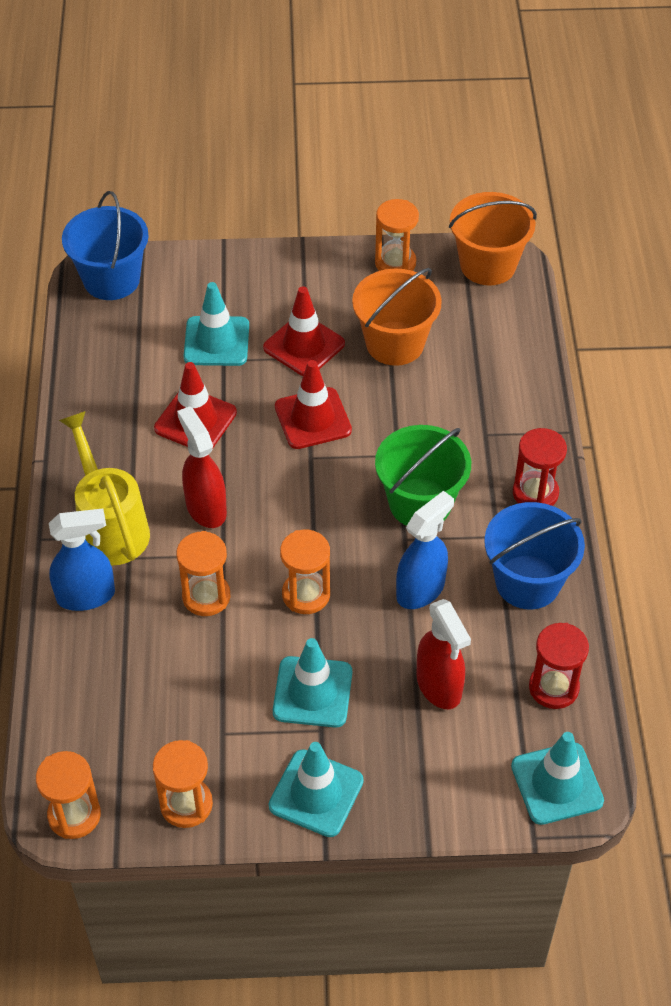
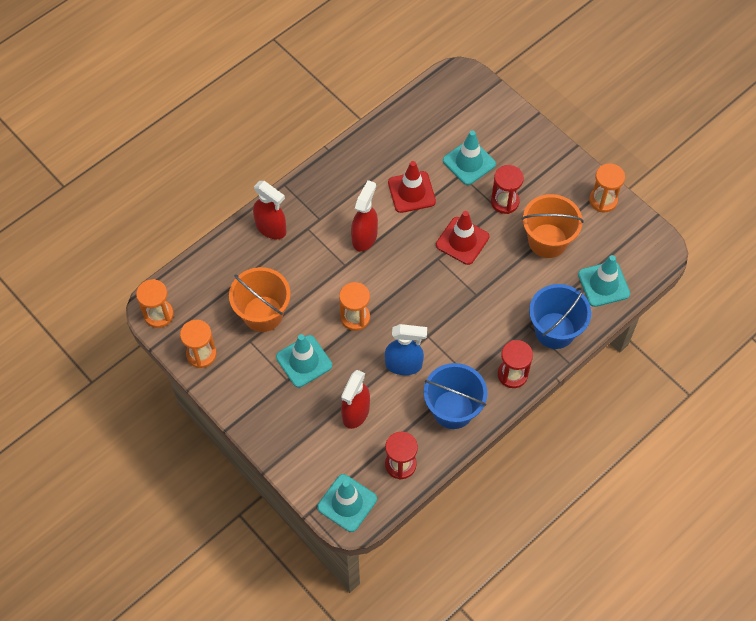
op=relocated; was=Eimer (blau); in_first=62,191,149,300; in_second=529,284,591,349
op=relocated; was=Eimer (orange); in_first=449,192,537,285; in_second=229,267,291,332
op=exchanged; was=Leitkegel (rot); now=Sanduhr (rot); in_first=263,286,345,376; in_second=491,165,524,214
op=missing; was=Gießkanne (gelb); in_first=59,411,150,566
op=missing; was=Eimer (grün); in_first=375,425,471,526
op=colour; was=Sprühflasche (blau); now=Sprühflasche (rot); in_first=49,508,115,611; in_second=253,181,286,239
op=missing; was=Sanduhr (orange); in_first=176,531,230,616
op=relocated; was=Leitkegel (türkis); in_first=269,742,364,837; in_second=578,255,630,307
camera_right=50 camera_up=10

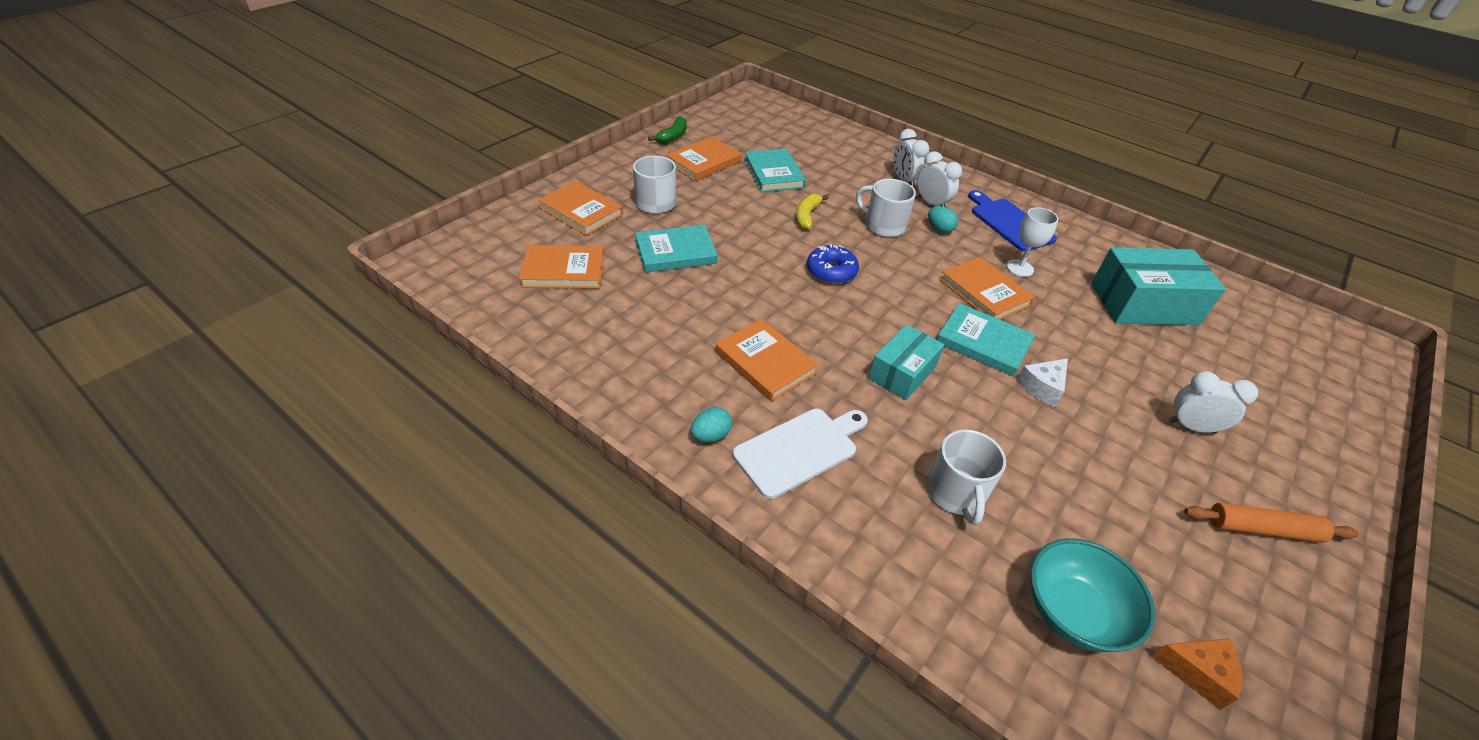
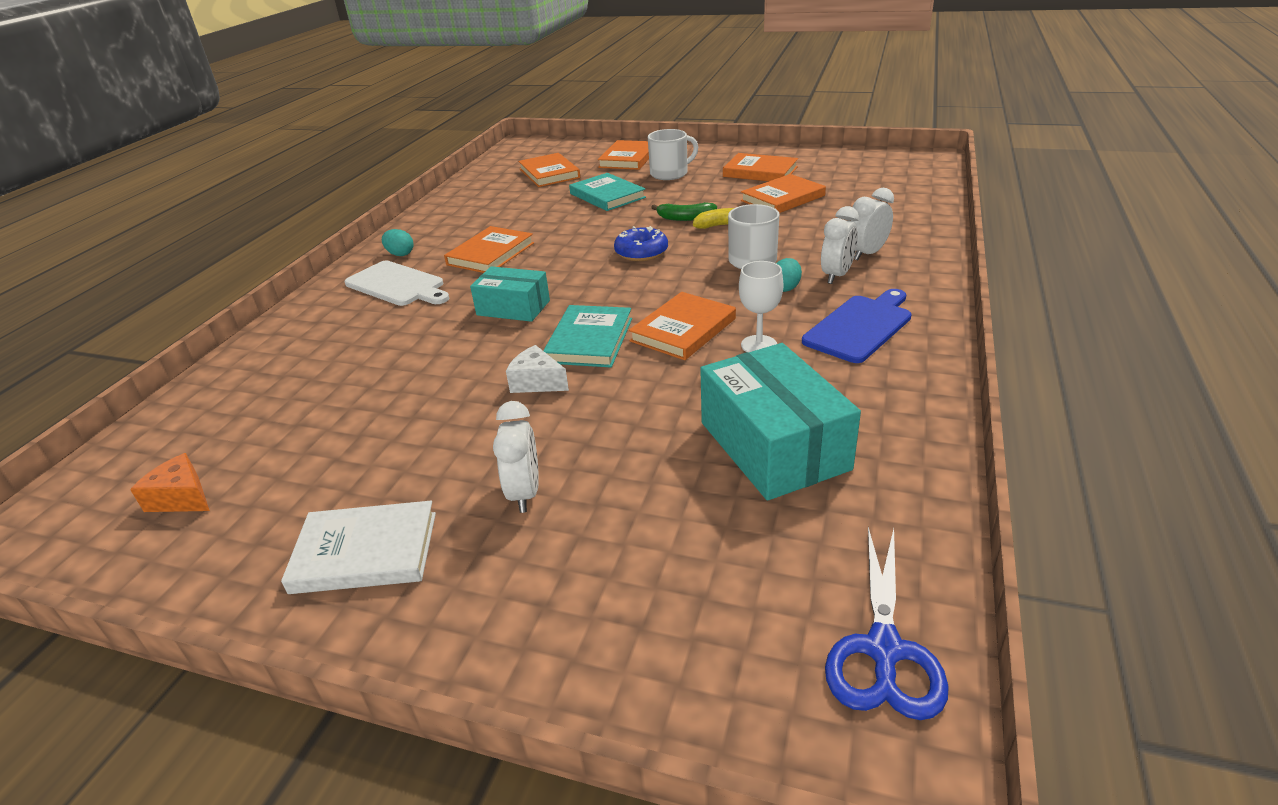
op=relocated; was=Banane (grün); in_first=648,116,687,144; in_second=651,202,717,221
op=colour; was=Buch (türkis); now=Buch (orange); in_first=744,148,806,192; in_second=741,174,826,213
op=missing; was=Tasse (weiß); in_first=927,429,1006,525
op=exchanged; was=Nudelholz (orange); now=Buch (weiß); in_first=1184,503,1359,543; in_second=281,501,436,594
op=missing; was=Schüssel (türkis); in_first=1030,538,1155,652
op=spun; was=Käse (orange); in_first=1151,638,1243,710; in_second=130,453,210,512; clockwise=120
op=appeared; now=Schere (blau); in_second=825,527,949,720
camera_right=75 camera_up=-10

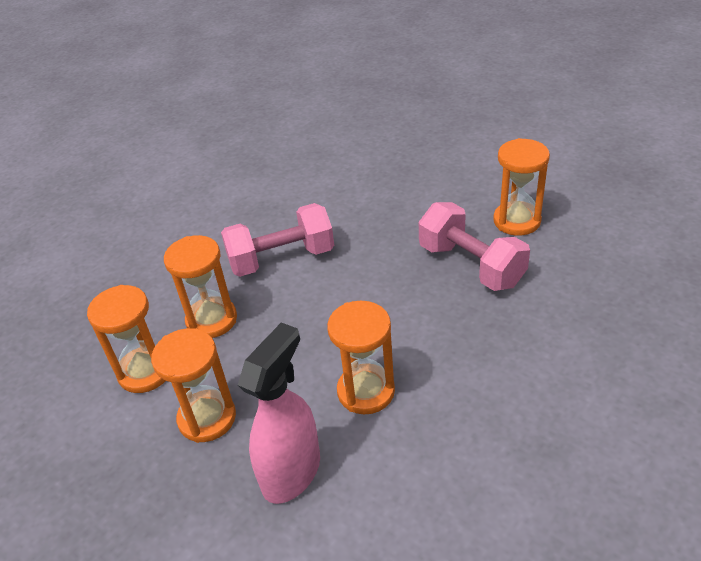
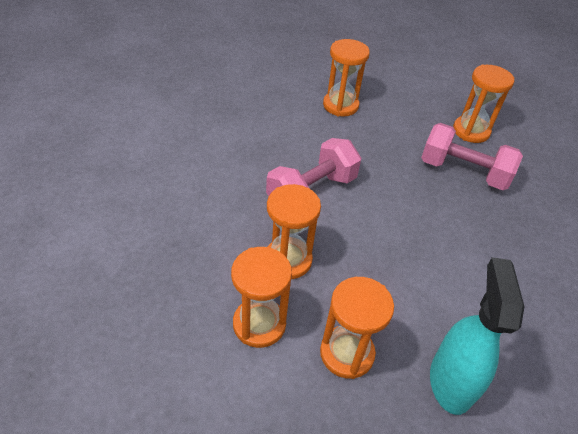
op=relocated; was=Sanduhr (orange); in_first=327,301,395,414; in_second=323,39,370,116
op=colour; was=Sprühflasche (rosa); now=Sprühflasche (türkis); in_first=238,322,320,504; in_second=430,257,525,415
camera_right=-30 camera_up=5

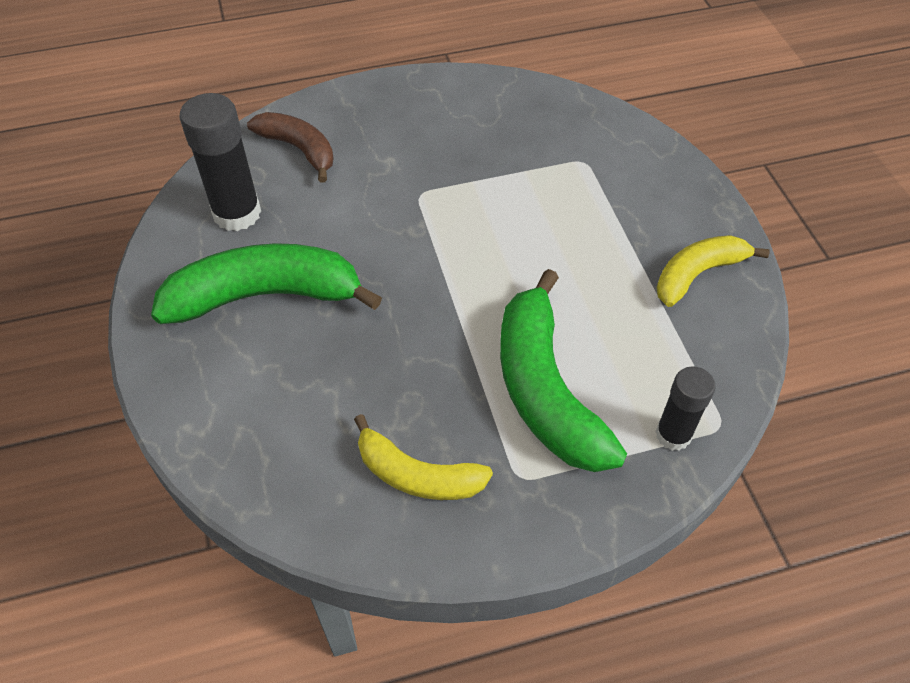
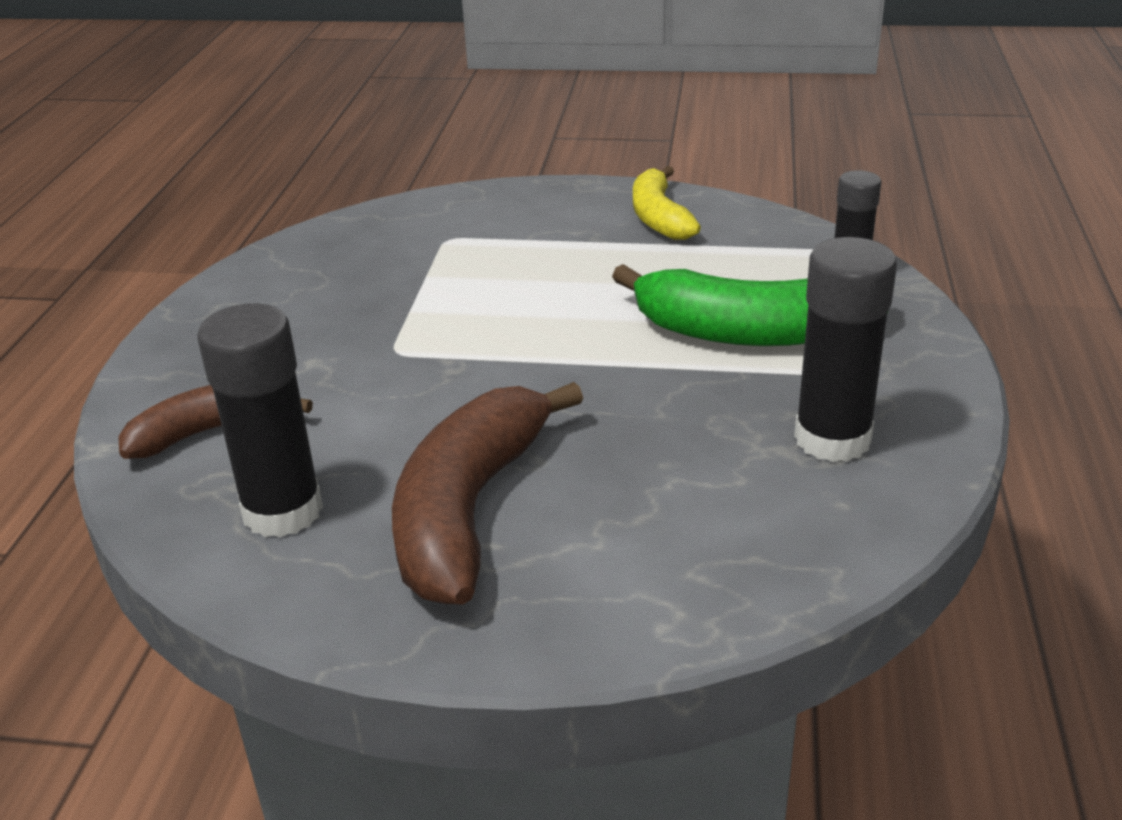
op=colour; was=Banane (grün); now=Banane (braun); in_first=151,243,382,324; in_second=392,382,583,605
op=exchanged; was=Banane (gelb); now=Klebestift (schwarz); in_first=354,414,493,500; in_second=794,237,897,462
camera_right=-65 camera_up=-20

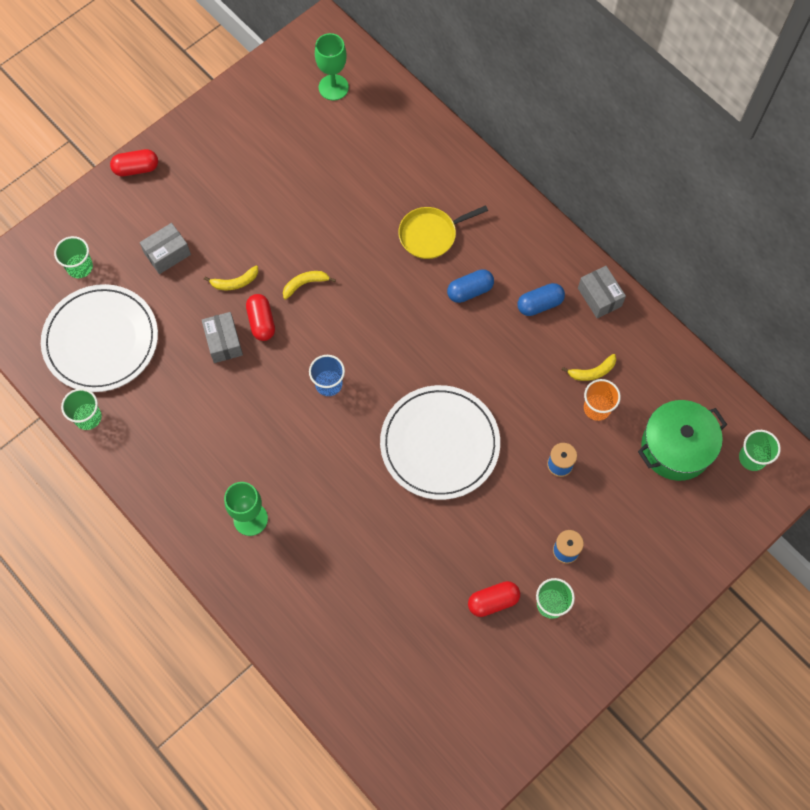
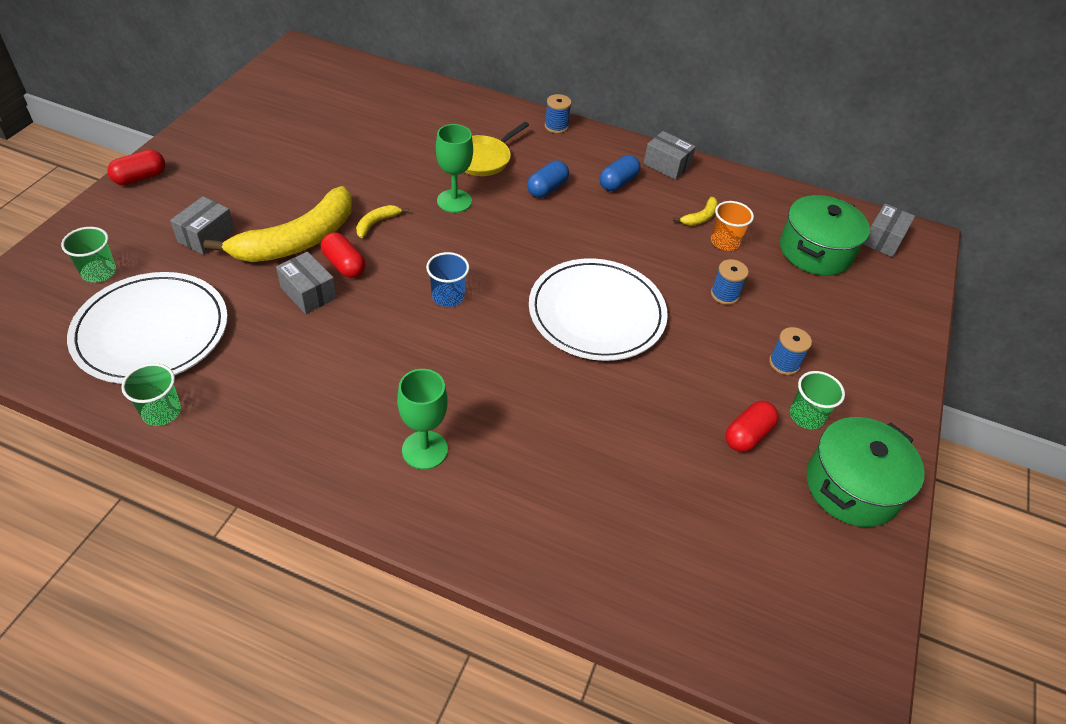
op=relocated; was=Kelch (grün); in_first=315,33,349,101; in_second=436,124,473,213
op=size; was=Banane (gelb); in_first=204,265,258,290; in_second=203,186,352,262; ratio=2.43
op=exchanged; was=Becher (grün); now=Schachtel (grau); in_first=739,430,781,471; in_second=863,203,915,257
op=appeared; now=Garnrolle (blau); in_second=545,94,571,133
op=appeared; now=Kochtopf (grün); in_second=806,417,925,527
camera_right=-30 camera_up=-20

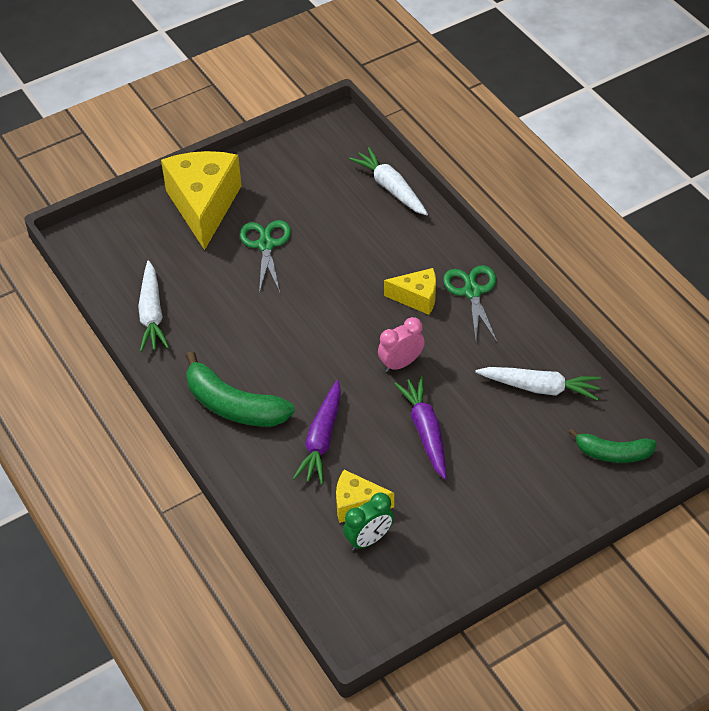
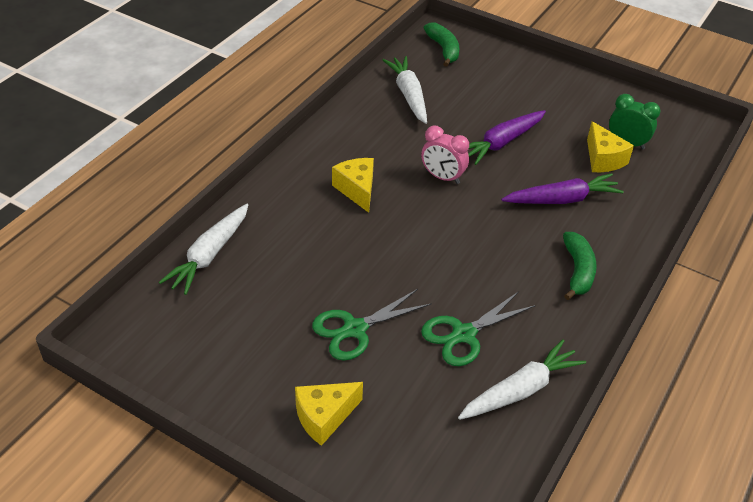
op=size; was=Käse (gelb); in_first=161,151,242,250; in_second=295,382,363,446; ratio=0.52
op=relocated; was=Schere (grün); in_first=443,265,497,342; in_second=421,291,536,366
op=size; was=Banane (grün); in_first=186,351,295,427; in_second=563,232,597,300; ratio=0.64
camera_right=-120 camera_up=-5

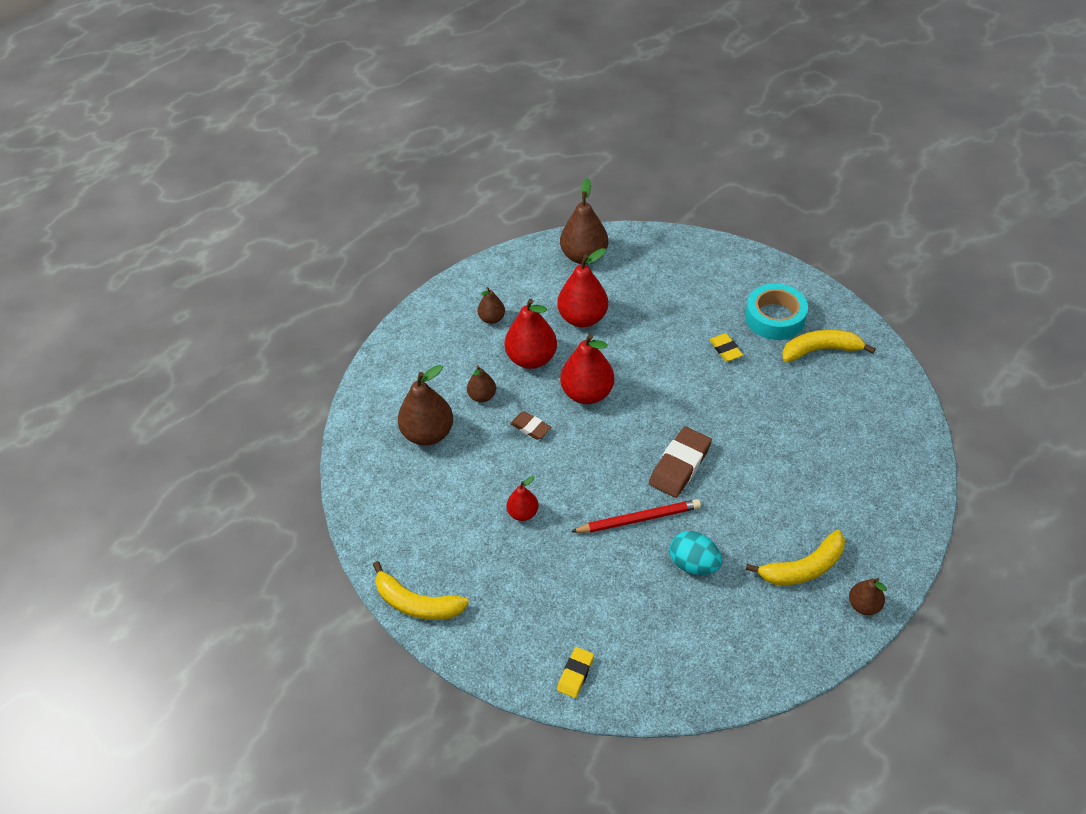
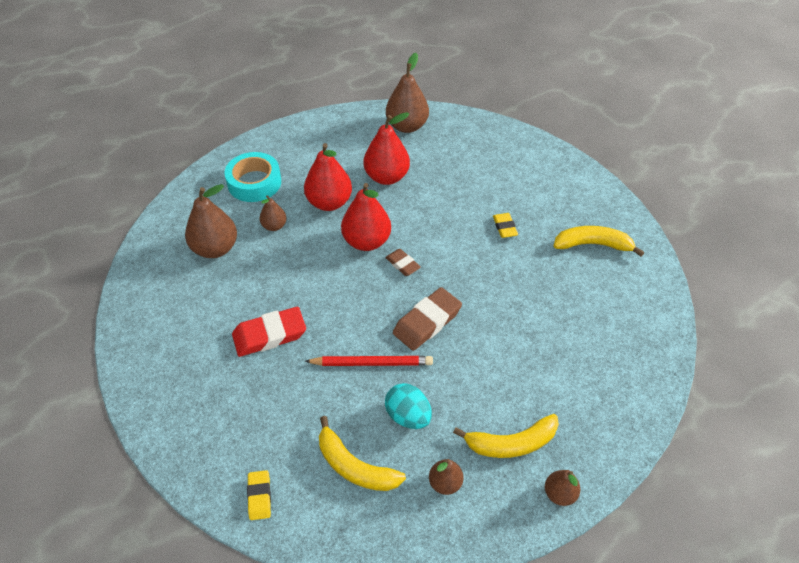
op=relocated; was=Klebeband (türkis); in_first=745,283,808,340; in_second=224,152,281,202
op=relocated; was=Birne (braun); in_first=478,287,505,324; in_second=429,459,463,495
op=relocated; was=Radiergummi (braun); in_first=510,411,551,440; in_second=385,249,421,276
op=exchanged; was=Birne (rot); now=Radiergummi (rot); in_first=507,476,539,521; in_second=232,307,306,357
op=relocated; was=Banane (gelb); in_first=373,561,469,620; in_second=319,416,406,491
op=spun; was=Radiergummi (gelb); in_first=557,647,594,698; in_second=247,470,271,520; clockwise=-45
camera_right=10 camera_up=0

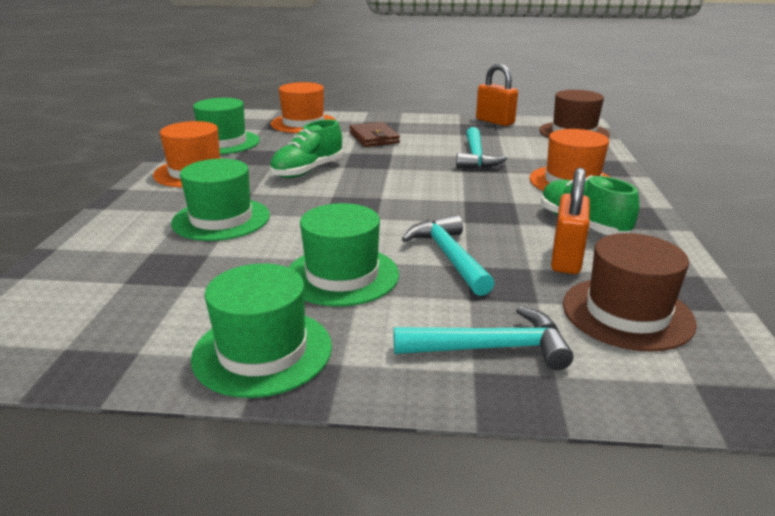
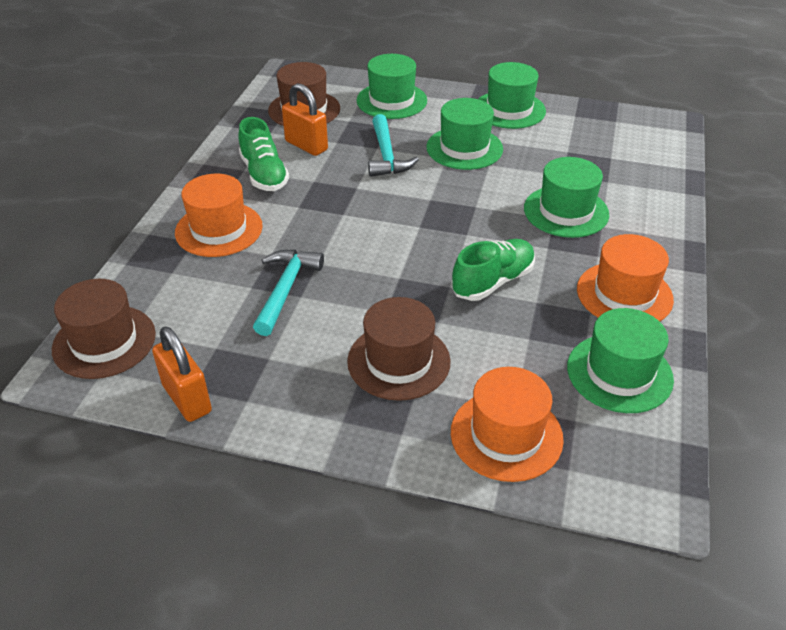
op=exchanged; was=Geldbörse (braun); now=Hut (braun); in_first=349,122,400,147; in_second=347,297,451,401
op=spun; was=Vorhängeschloss (orange); in_first=551,168,590,274; in_second=282,83,328,156; clockwise=-75
op=exchanged; was=Hammer (türkis); now=Hut (grün); in_first=394,306,574,370; in_second=356,54,427,119
camera_right=-170 camera_up=15

